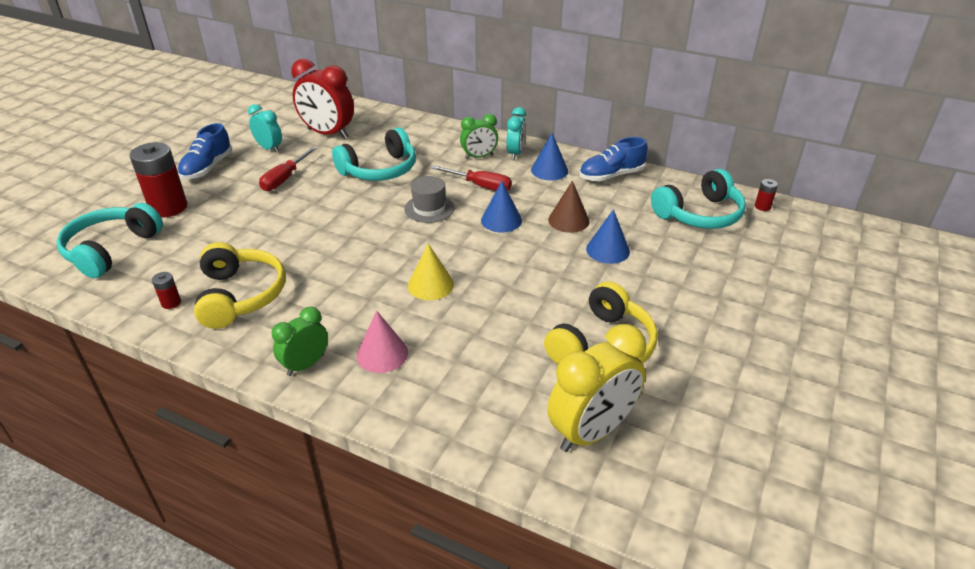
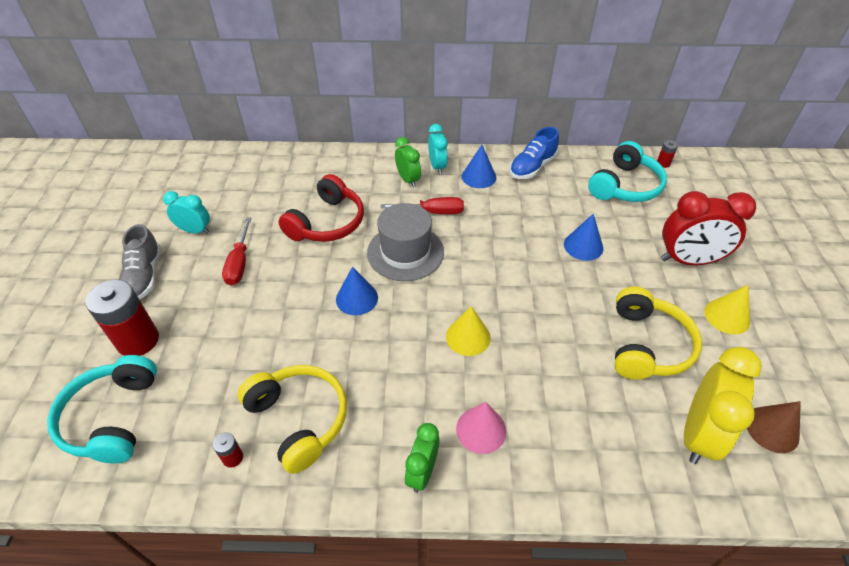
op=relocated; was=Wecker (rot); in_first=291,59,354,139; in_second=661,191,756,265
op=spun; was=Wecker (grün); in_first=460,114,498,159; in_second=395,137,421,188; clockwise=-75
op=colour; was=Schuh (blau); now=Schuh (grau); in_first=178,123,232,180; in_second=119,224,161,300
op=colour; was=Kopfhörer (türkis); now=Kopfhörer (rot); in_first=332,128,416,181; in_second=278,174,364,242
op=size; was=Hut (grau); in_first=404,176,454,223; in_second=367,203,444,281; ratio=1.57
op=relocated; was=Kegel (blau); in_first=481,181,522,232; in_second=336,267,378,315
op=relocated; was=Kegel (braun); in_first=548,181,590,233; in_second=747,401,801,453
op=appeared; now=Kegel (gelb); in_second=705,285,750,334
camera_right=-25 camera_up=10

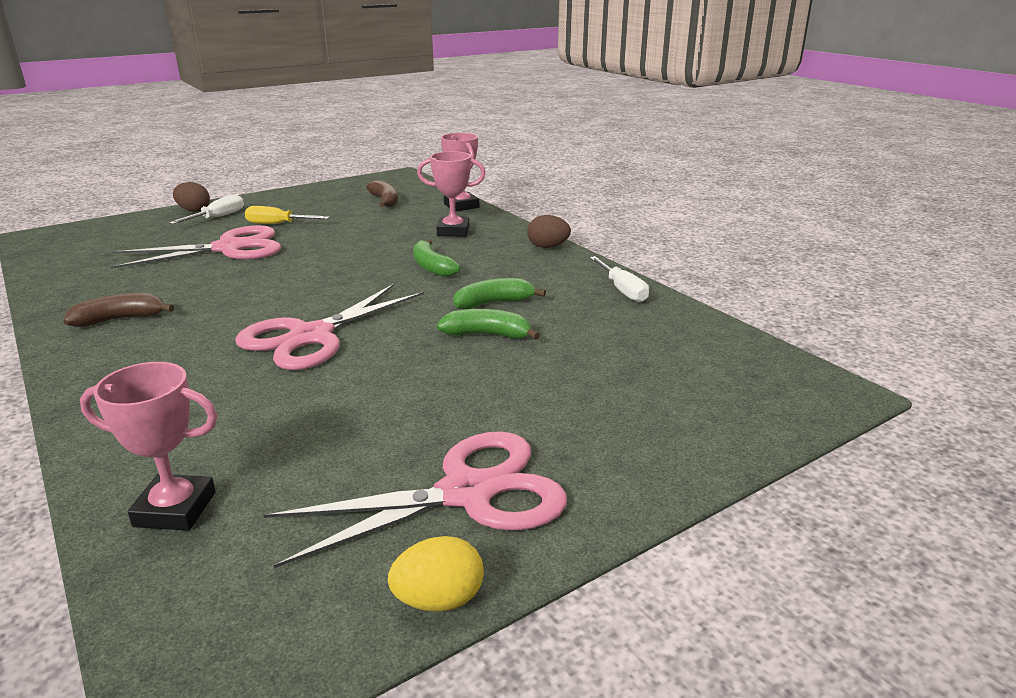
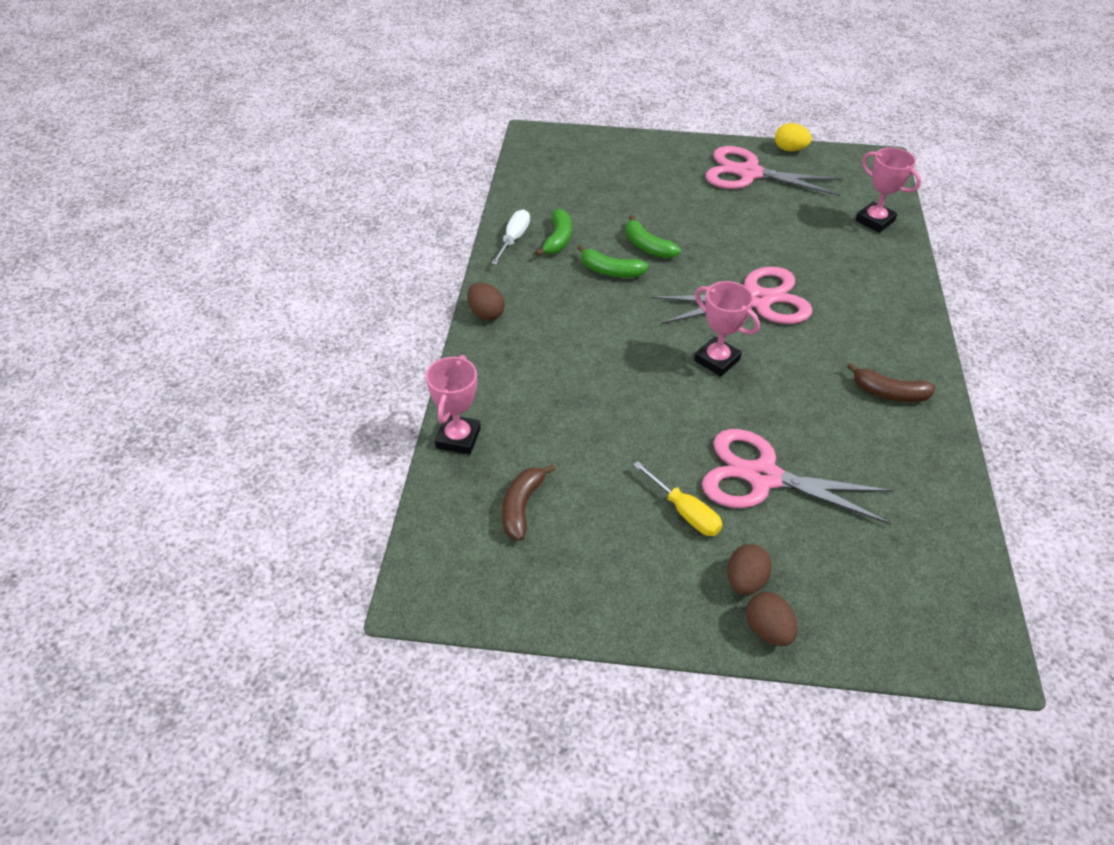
op=relocated; was=Pokal (rosa); in_first=417,151,486,236; in_second=694,281,760,376
op=exchanged; was=Schraubenzieher (weiß); now=Ei (braun); in_first=169,194,244,224; in_second=727,544,772,595
op=relocated; was=Banane (grün); in_first=413,240,461,277; in_second=535,209,572,256
camera_right=-140 camera_up=20

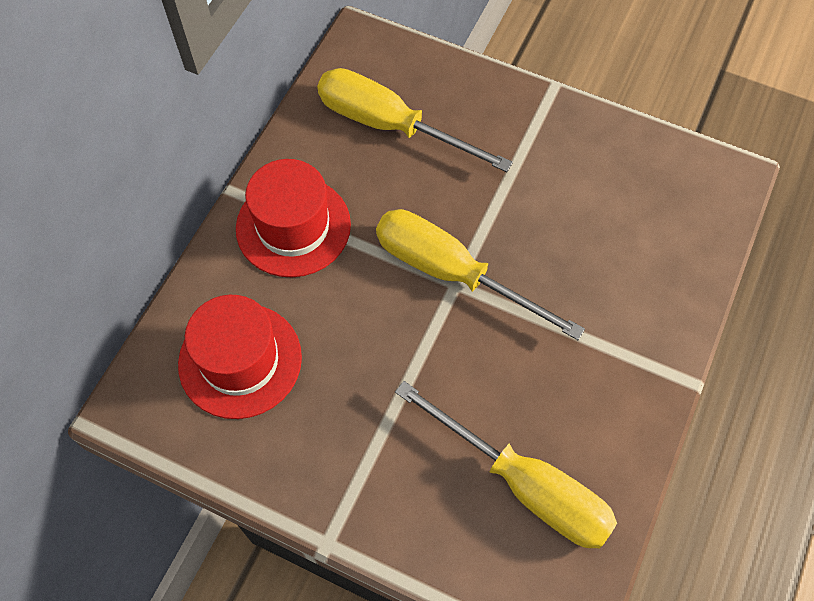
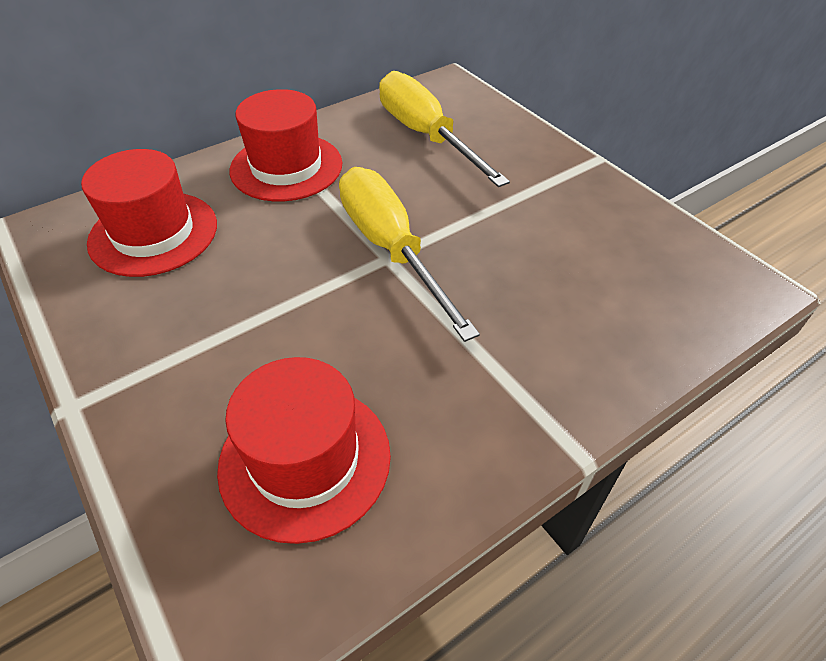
op=exchanged; was=Schraubenzieher (gelb); now=Hut (rot); in_first=395,381,617,548; in_second=217,357,391,544
camera_right=30 camera_up=-15

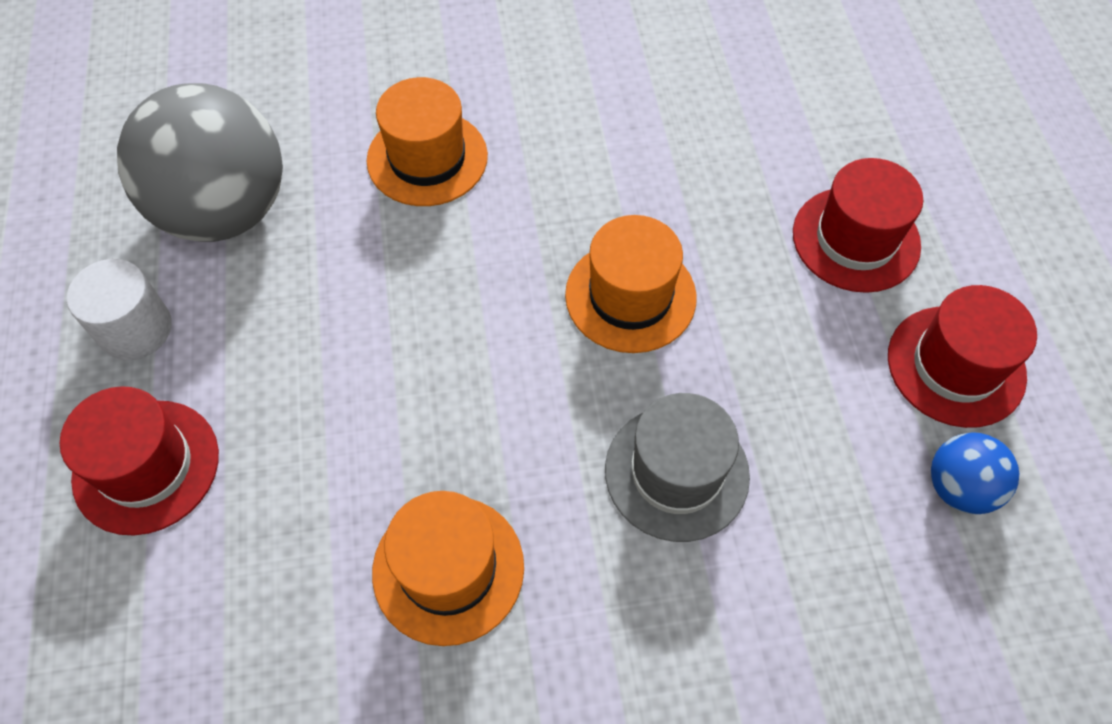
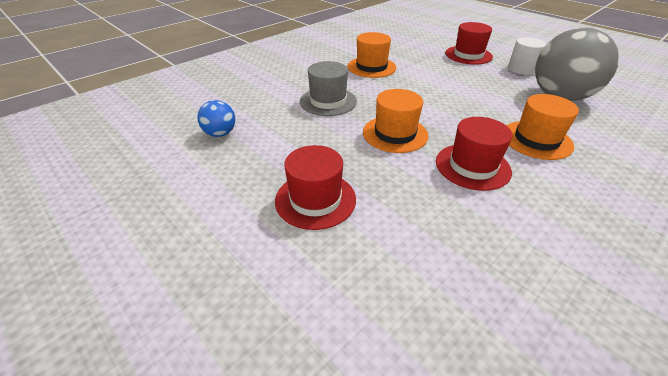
op=relocated; was=Hut (rot); in_first=888,285,1037,428; in_second=436,117,512,191
camera_right=145 camera_up=-20

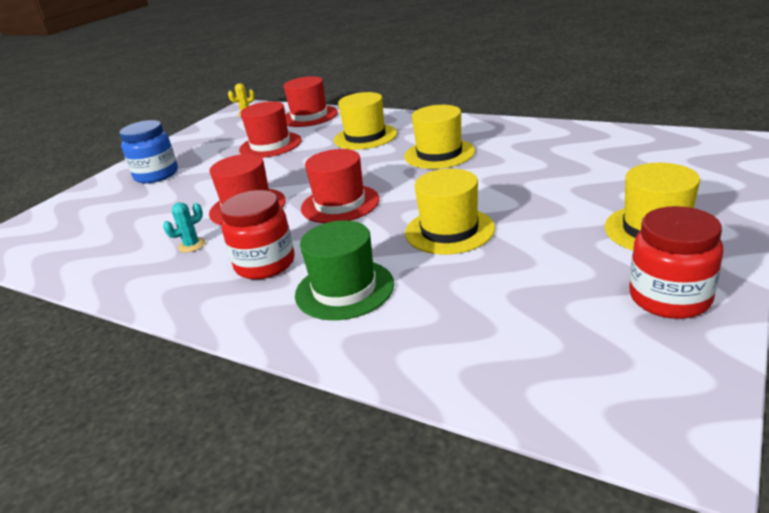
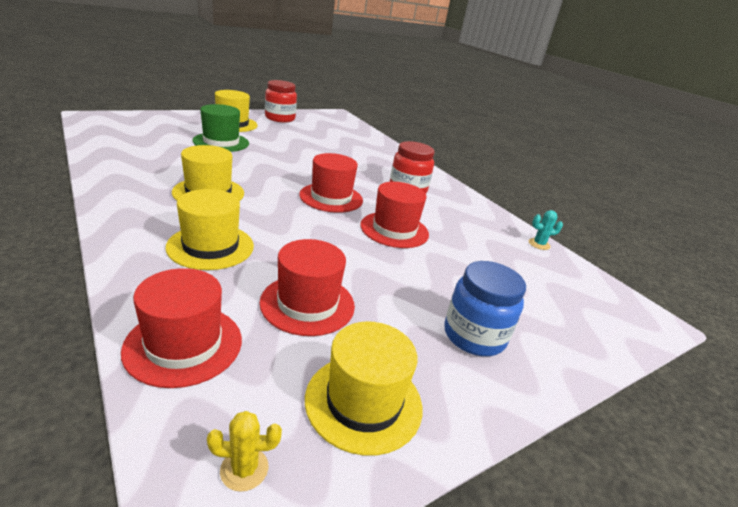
op=relocated; was=Hut (gelb); in_first=405,169,495,254; in_second=305,321,423,456
op=relocated; was=Kaktus (türkis); in_first=163,202,206,253; in_second=529,210,563,250
op=relocated; was=Hut (grün); in_first=295,220,394,320; in_second=193,104,249,152
camera_right=-160 camera_up=0

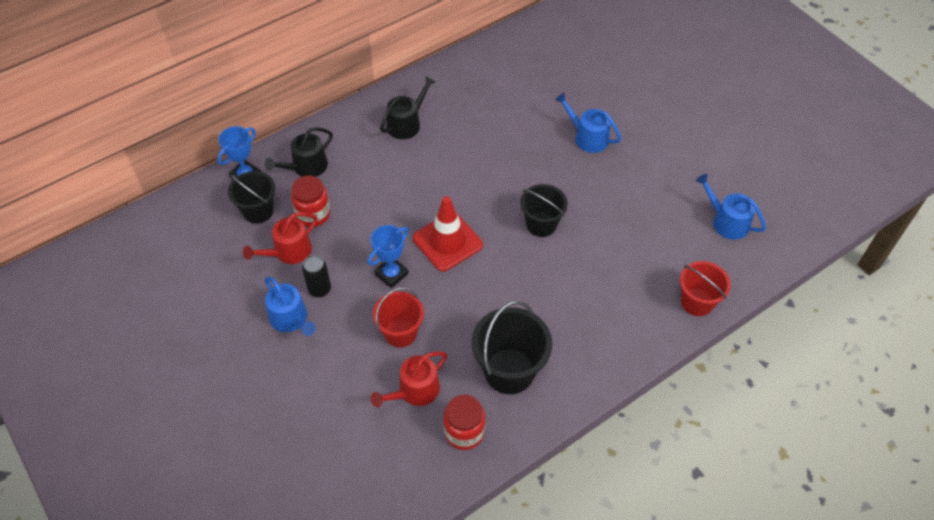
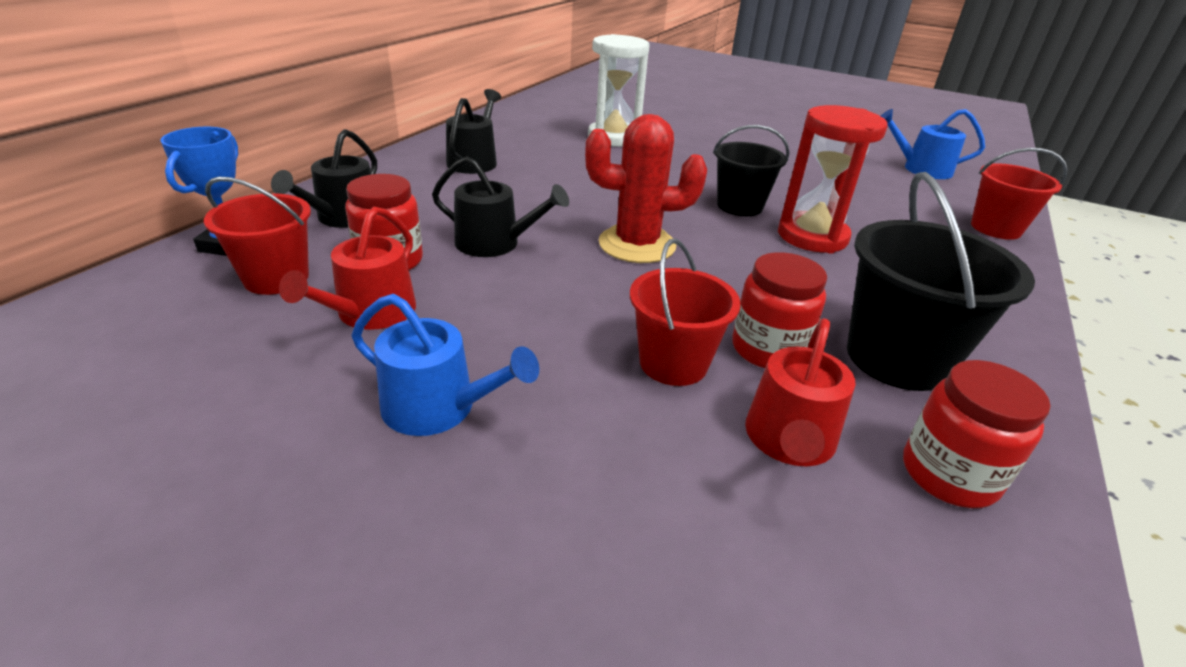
op=missing; was=Gießkanne (blau); in_first=555,92,622,153
op=colour; was=Eimer (schwarz); now=Eimer (rot); in_first=228,171,275,224; in_second=204,177,311,295
op=exchanged; was=Leitkegel (rot); now=Kaktus (rot); in_first=413,196,483,271; in_second=585,114,707,263
op=missing; was=Pokal (blau); in_first=368,225,409,288
op=missing; was=Dose (schwarz); in_first=302,255,331,297
op=appeared; now=Sanduhr (weiß); in_second=588,34,650,147
op=appeared; now=Sanduhr (rot); in_second=778,105,888,253
op=appeared; now=Gießkanne (schwarz); in_second=432,157,569,257
op=appeared; now=Einmachglas (rot); in_second=732,252,827,368
camera_right=-30 camera_up=-20

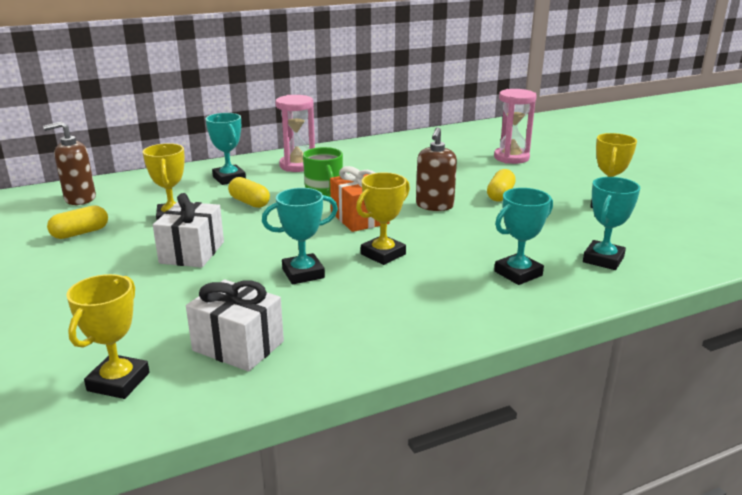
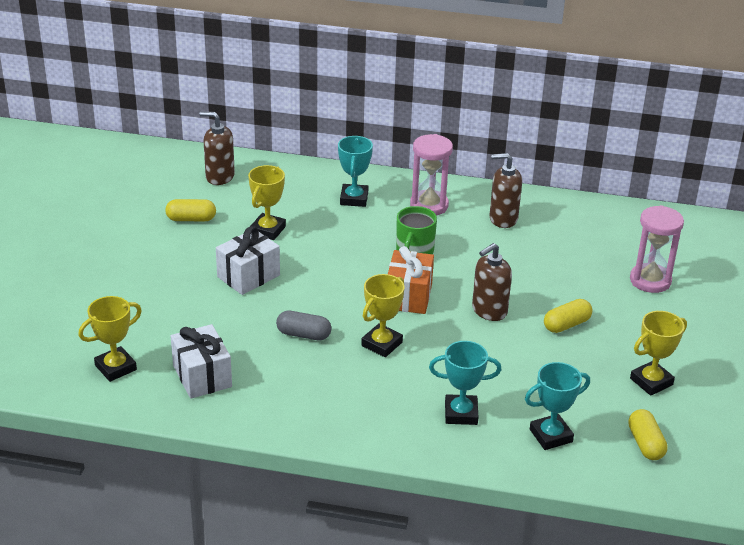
op=spun; was=Pokal (gelb); in_first=356,172,410,265; in_second=361,274,405,357; clockwise=-45
op=relocated; was=Kapsel (gelb); in_first=228,177,270,208; in_second=628,409,668,460
op=exchanged; was=Pokal (türkis); now=Kapsel (grau); in_first=262,188,338,284; in_second=276,311,332,340
op=appeared; now=Seifenspender (braun); in_second=489,153,522,228
camera_right=35 camera_up=10

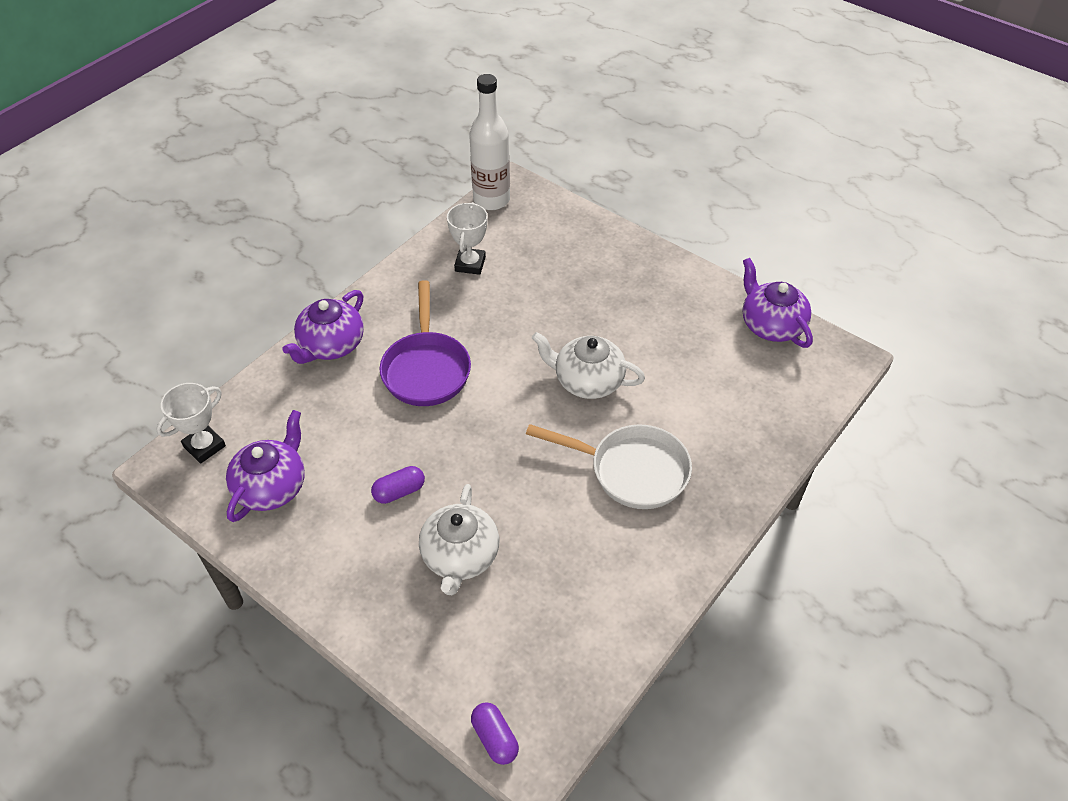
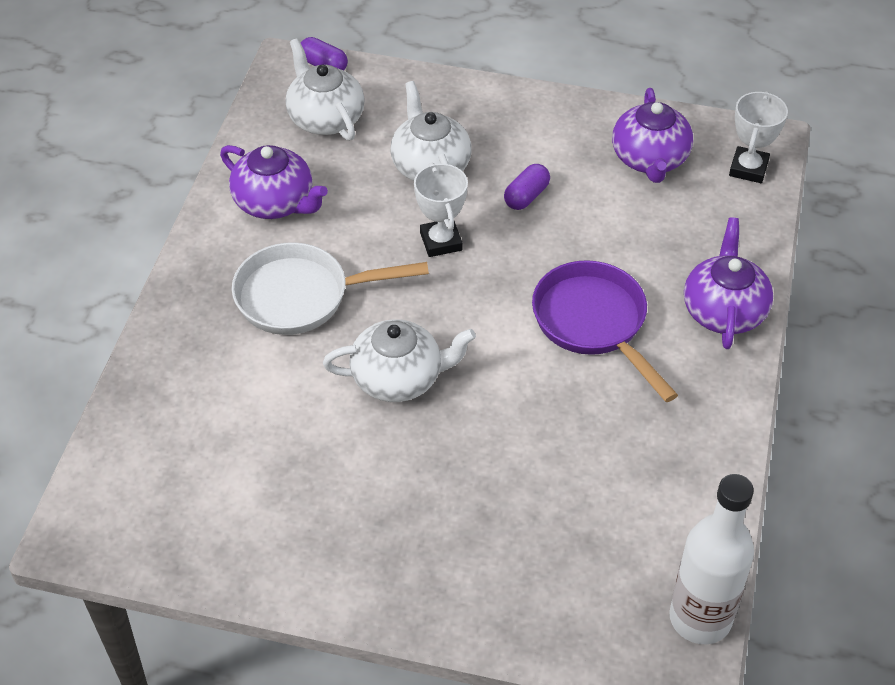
op=relocated; was=Pokal (weiß); in_first=447,202,488,275; in_second=414,162,468,257
op=relocated; was=Teekanne (lila); in_first=743,258,813,348; in_second=220,145,328,219
op=appeared; now=Teekanne (weiß); in_second=285,38,365,141
camera_right=155 camera_up=0

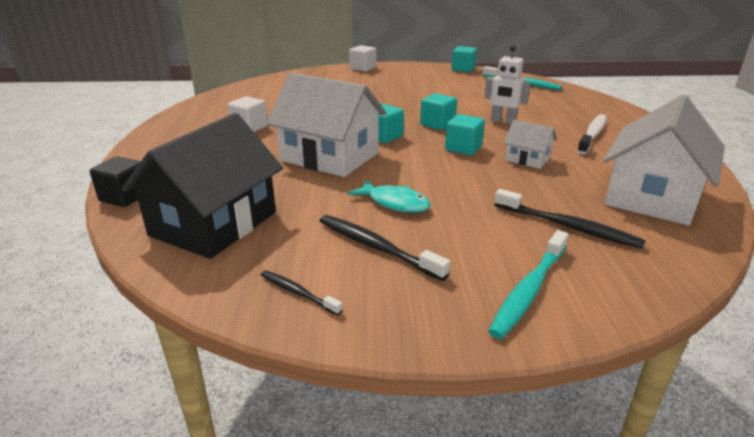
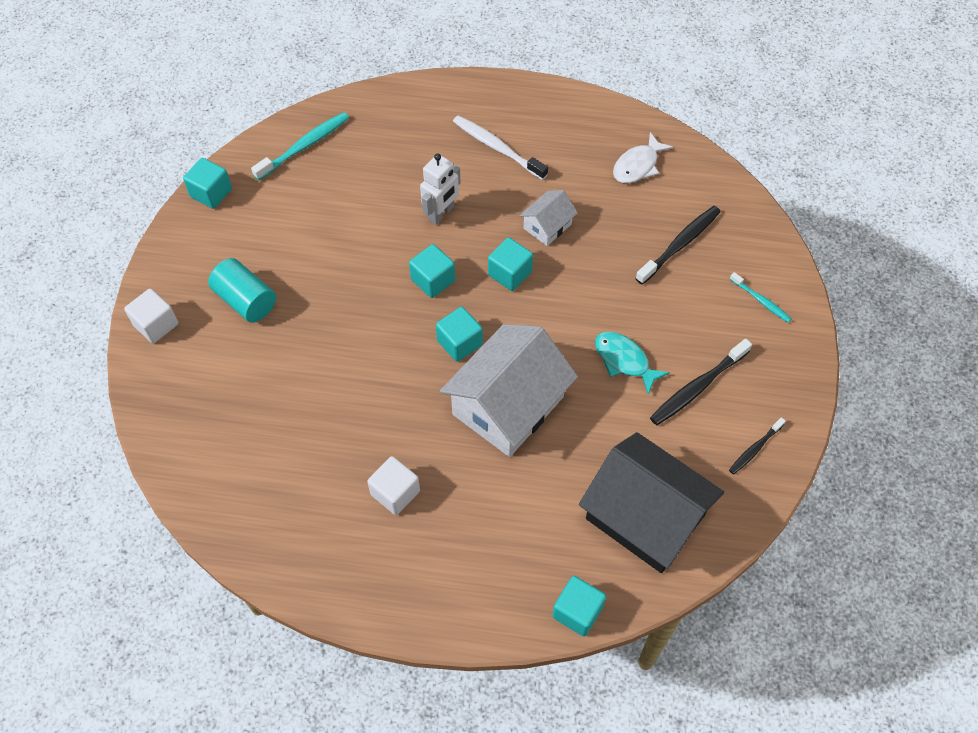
op=exchanged; was=Haus (weiß); now=Fisch (weiß); in_first=603,95,725,226; in_second=613,132,674,183
op=colour; was=Kubus (schwarz); now=Kubus (türkis); in_first=90,156,141,207; in_second=552,576,606,636
op=spun; was=Fisch (türkis); in_first=348,180,431,213; in_second=595,332,670,395; clockwise=-90
op=size; was=Zahnbürste (türkis); in_first=488,230,568,339; in_second=730,272,791,323; ratio=0.58
op=appeared; now=Vollzylinder (türkis); in_second=208,258,276,322
camera_right=-80 camera_up=30

